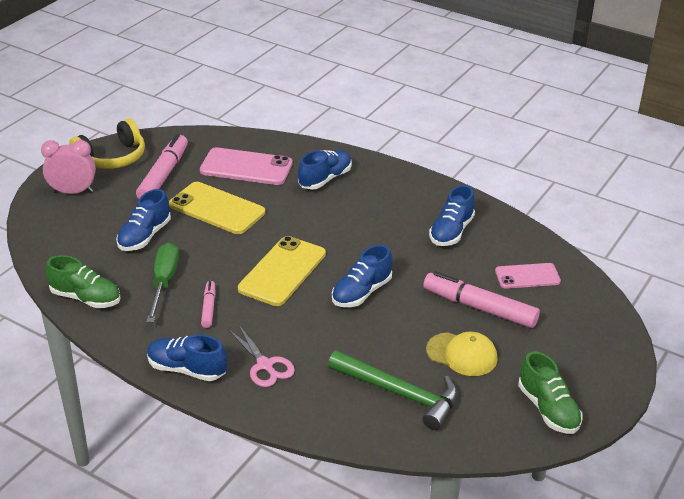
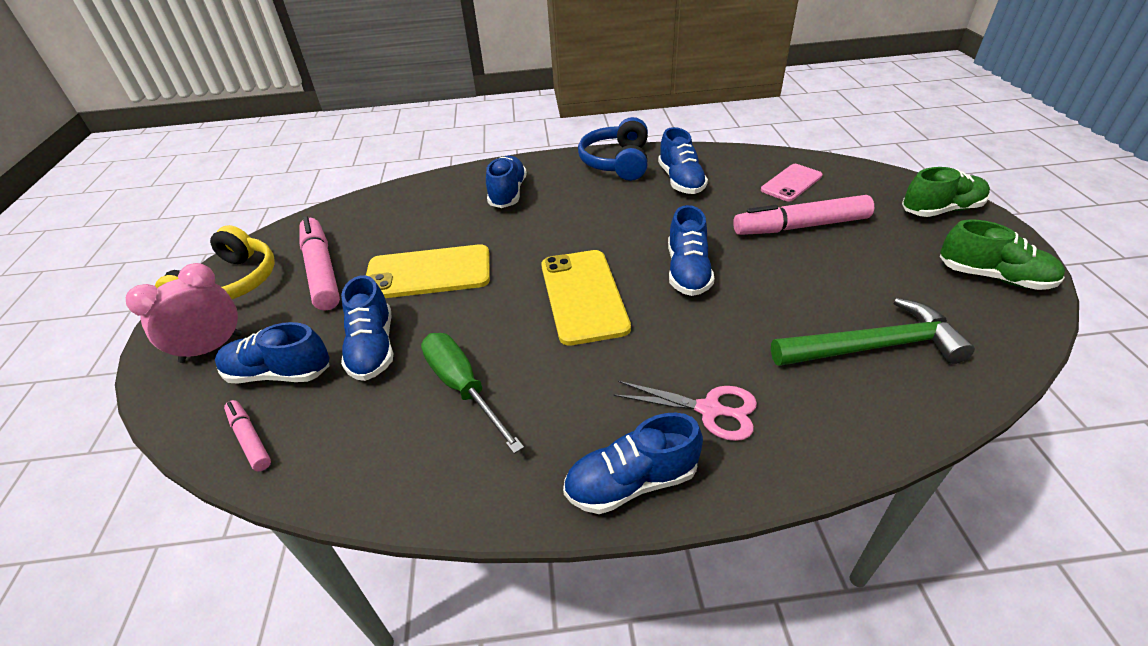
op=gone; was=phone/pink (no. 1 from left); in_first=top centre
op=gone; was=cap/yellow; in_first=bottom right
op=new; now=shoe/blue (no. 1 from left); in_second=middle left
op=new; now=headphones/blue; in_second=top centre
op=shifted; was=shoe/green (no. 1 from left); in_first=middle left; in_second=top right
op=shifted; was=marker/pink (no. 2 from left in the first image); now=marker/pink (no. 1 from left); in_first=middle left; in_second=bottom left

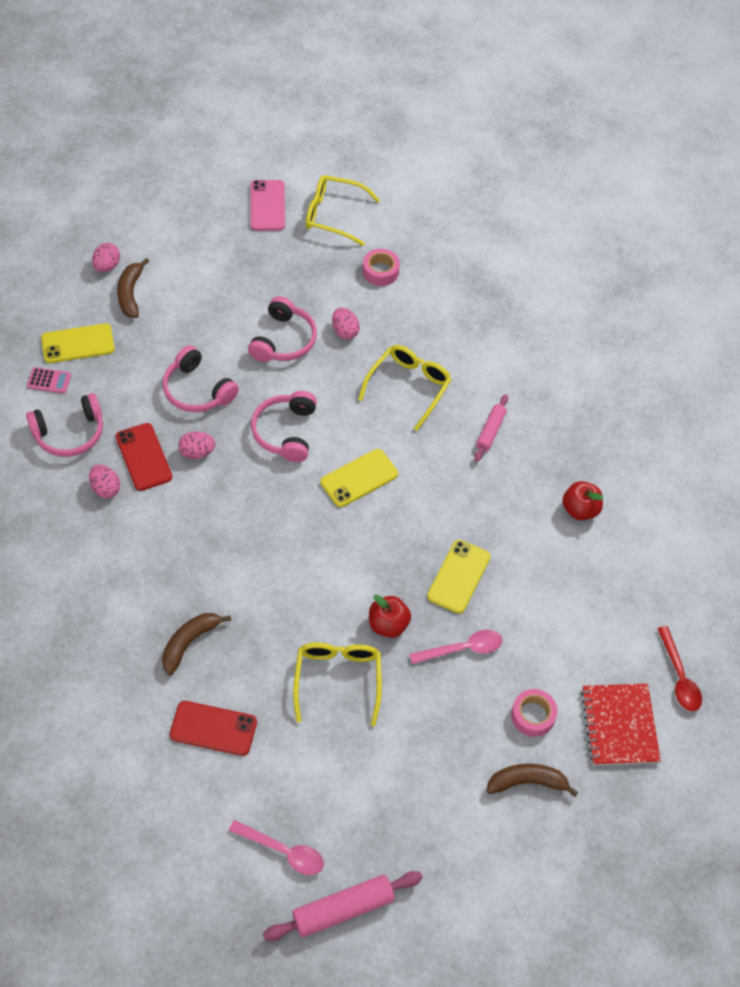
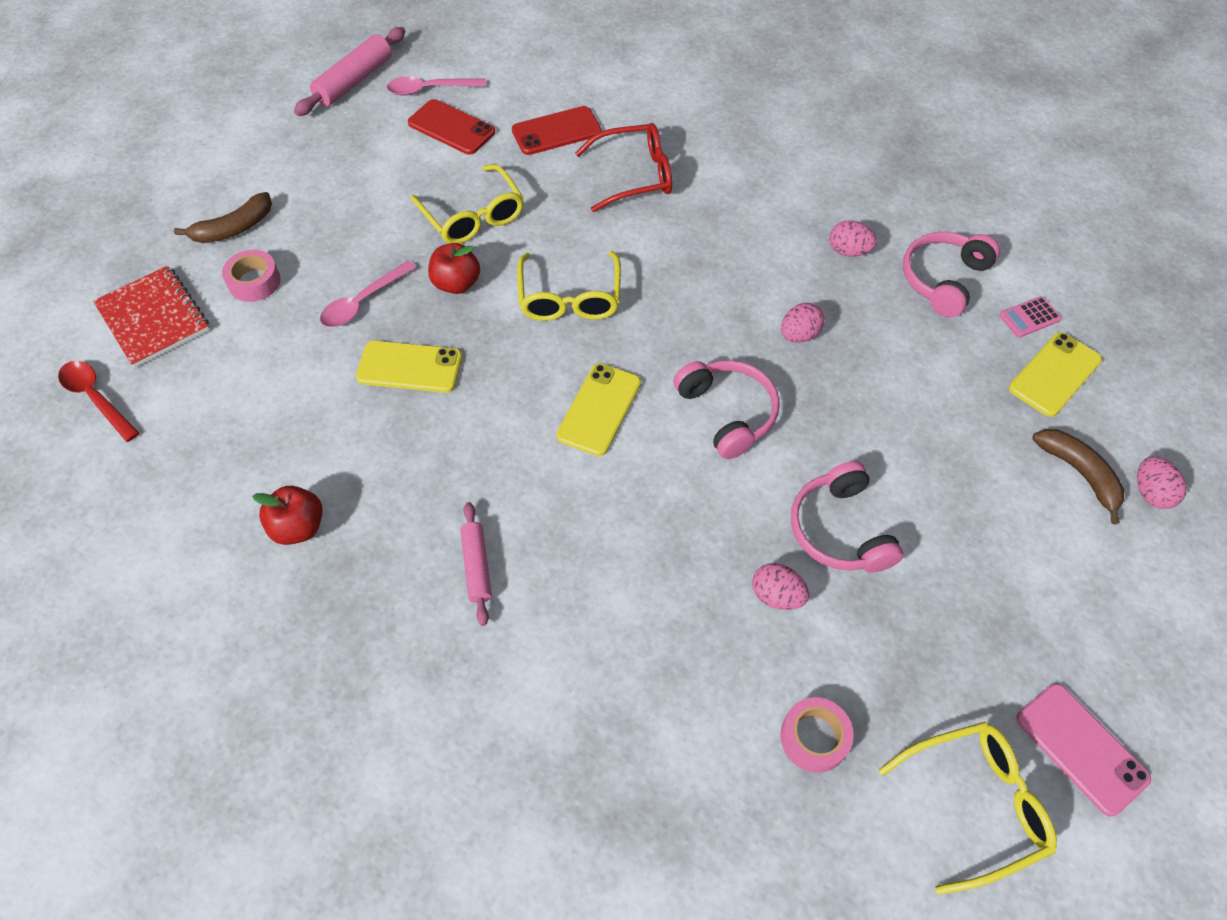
op=gone; was=headphones/pink (no. 2 from left); in_first=middle left
op=shifted; was=phone/red (no. 1 from left); in_first=middle left; in_second=top centre
op=shifted; was=glasses/yellow (no. 3 from left in the first image); now=glasses/yellow (no. 2 from left); in_first=centre; in_second=top centre
op=swapped; was=banana/brown (no. 2 from left); now=glasses/red; in_first=middle left; in_second=top centre
op=rotated; was=phone/yellow (no. 3 from left in the first image); in_first=centre; in_second=centre; clockwise=-75

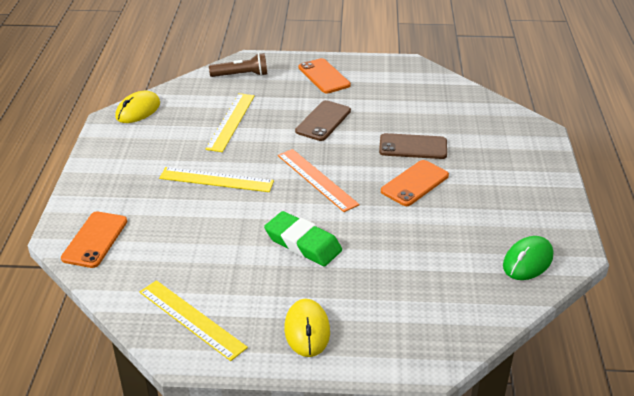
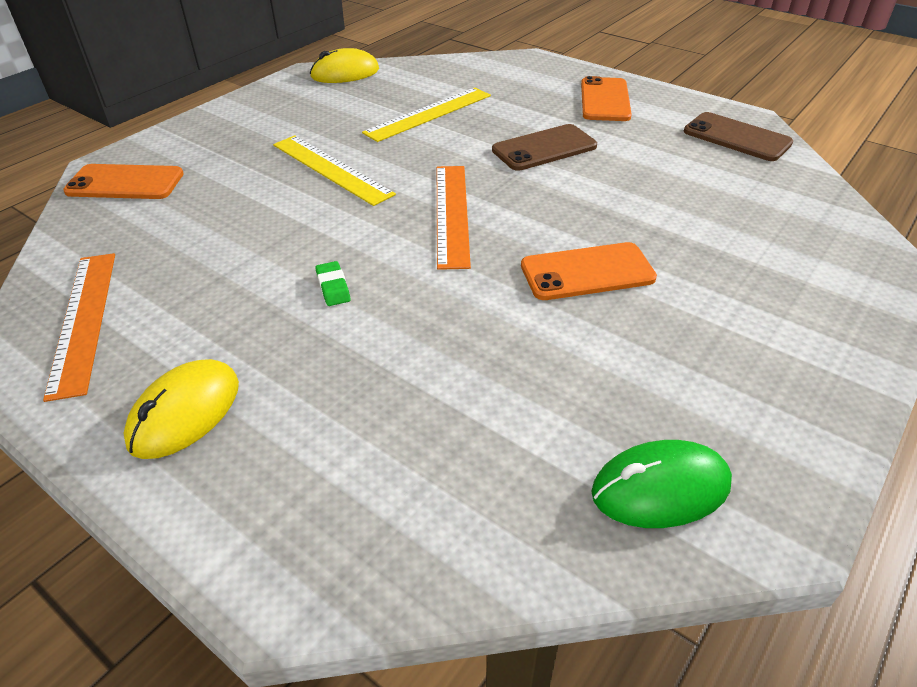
op=gone; was=flashlight/brown; in_first=top centre
op=shifted; was=phone/brown (no. 2 from left); in_first=centre; in_second=top right
op=repainted; was=ruler/yellow (no. 1 from left); now=ruler/orange (no. 1 from left); in_first=bottom left; in_second=middle left
op=rotated; was=phone/orange (no. 1 from left); in_first=middle left; in_second=top left; clockwise=45
op=scaled; was=eraser/green; in_first=centre; in_second=centre; ratio=0.44

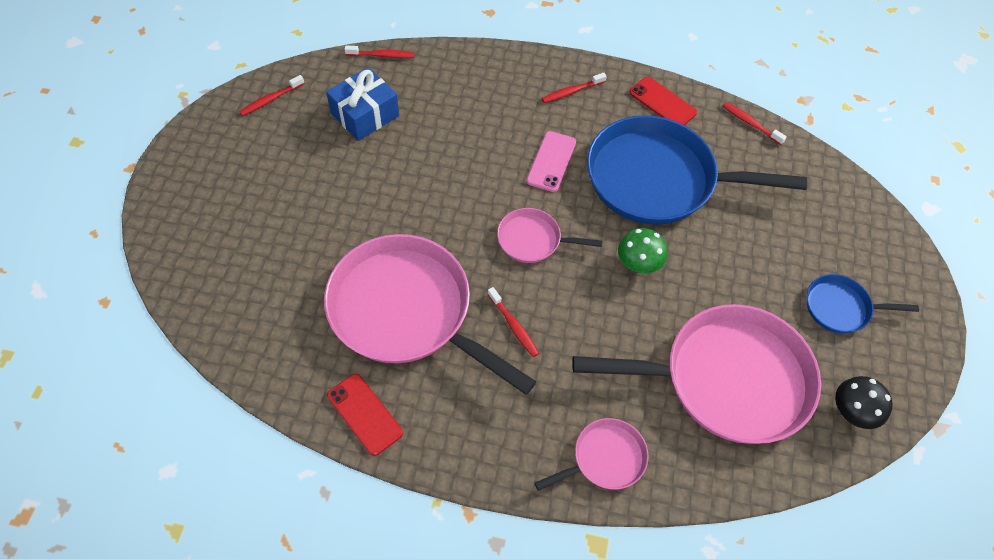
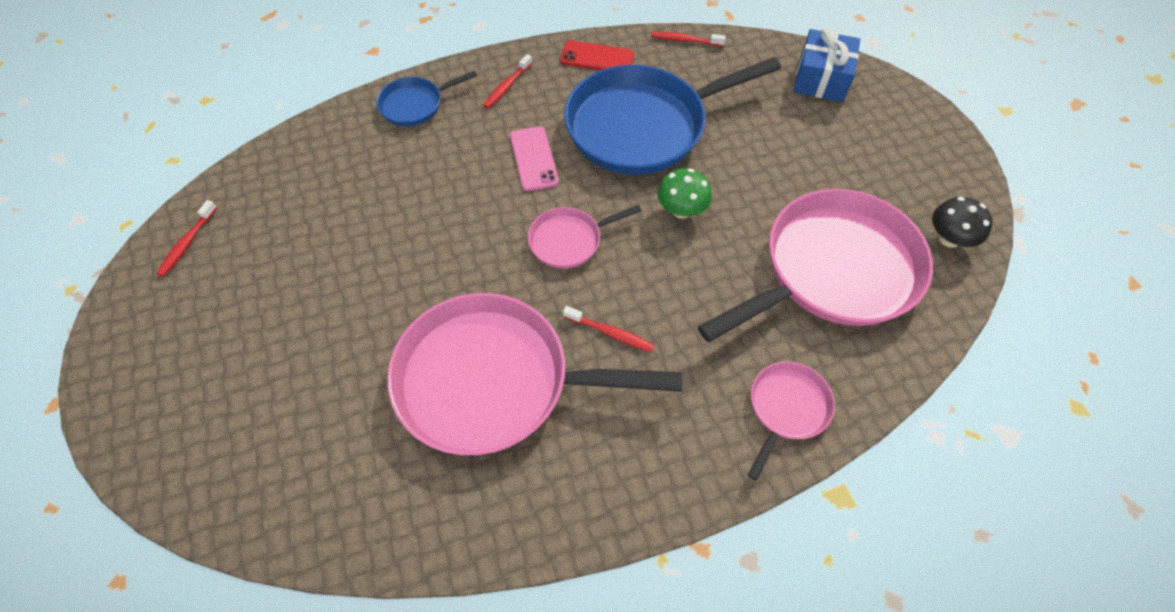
op=gone; was=phone/red (no. 1 from left); in_first=bottom centre
op=gone; was=toothbrush/red (no. 2 from left); in_first=top centre
op=shifted; was=gift/blue; in_first=top centre; in_second=top right
op=shifted; was=pan/blue (no. 2 from left in the first image); now=pan/blue (no. 1 from left); in_first=middle right; in_second=top centre

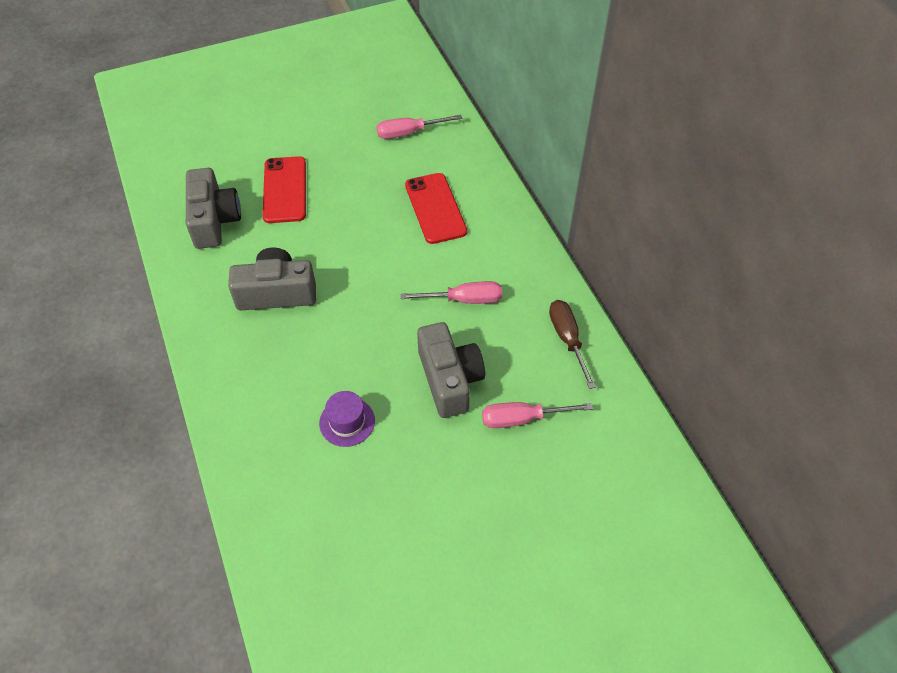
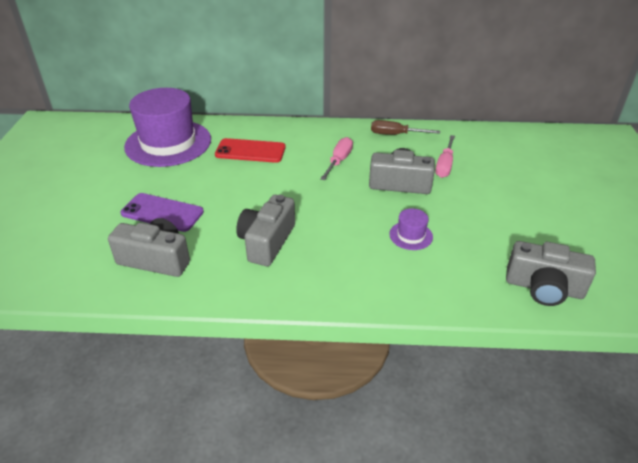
op=new; now=camera/grey (no. 4 from left); in_second=middle right
op=swapped; was=screwdriver/pink (no. 1 from left); now=hat/purple (no. 1 from left); in_first=top centre; in_second=top left
op=repainted; was=phone/red (no. 1 from left); now=phone/purple; in_first=top left; in_second=middle left

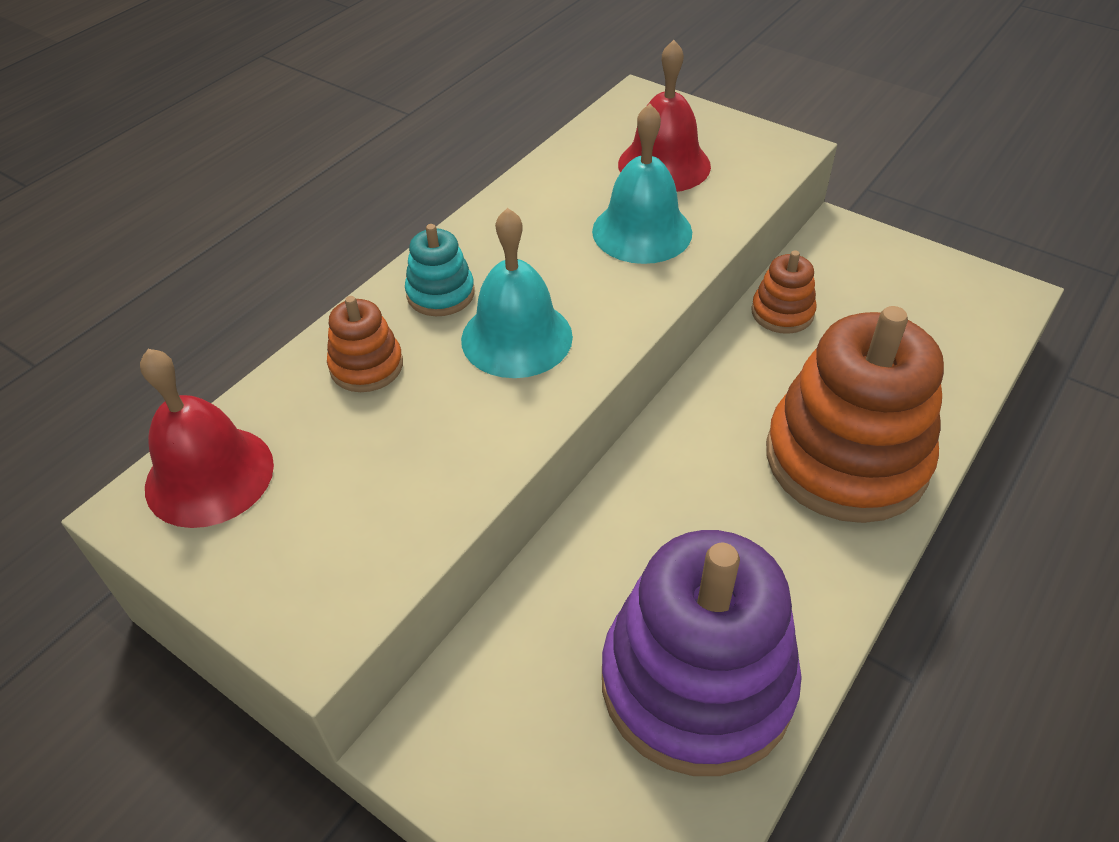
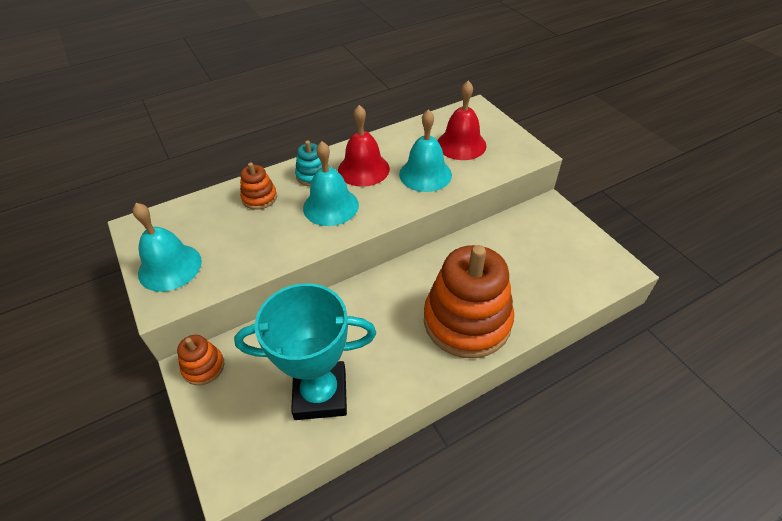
op=new; now=bell/turquoise (no. 1 from left); in_second=middle left
op=shifted; was=bell/red (no. 1 from left); in_first=middle left; in_second=top centre
op=shifted; was=stacking toy/orange (no. 2 from left in the first image); now=stacking toy/orange (no. 1 from left); in_first=middle right; in_second=bottom left
op=swapped; was=stacking toy/purple; now=trophy/turquoise; in_first=bottom centre; in_second=bottom centre

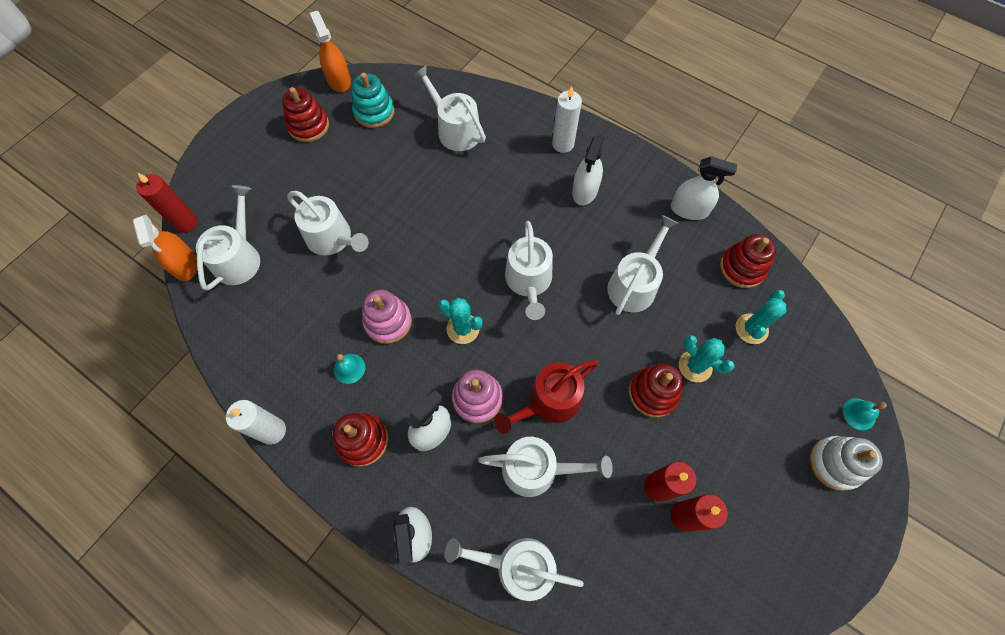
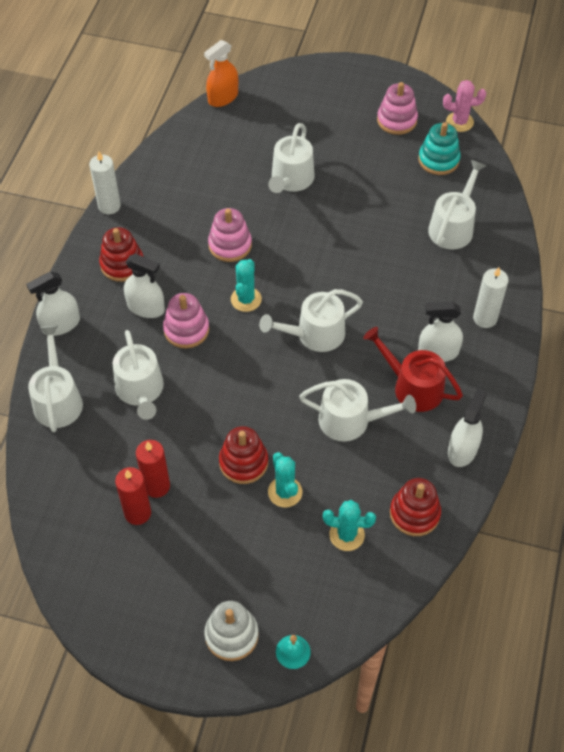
op=gone; was=candle/red (no. 1 from left); in_first=top left
op=gone; was=watering can/white (no. 1 from left); in_first=middle left
op=gone; was=bell/turquoise (no. 1 from left); in_first=centre
op=shifted; was=watering can/red; in_first=centre; in_second=middle right
op=swapped; was=spray bottle/orange (no. 2 from left); now=cactus/pink; in_first=top left; in_second=top right
op=repainted; was=stacking toy/red (no. 1 from left); now=stacking toy/pink (no. 3 from left); in_first=top left; in_second=top right
op=rotated; was=spray bottle/white (no. 4 from left); in_first=top right; in_second=middle right; clockwise=-150
op=rotated; was=cactus/turquoise (no. 2 from left); in_first=middle right; in_second=centre; clockwise=-45

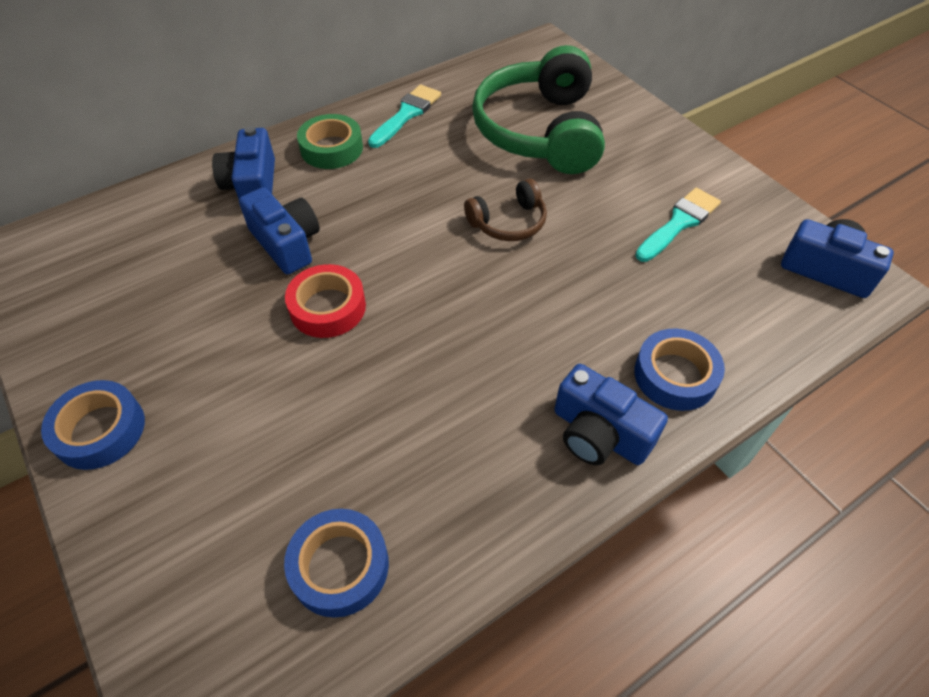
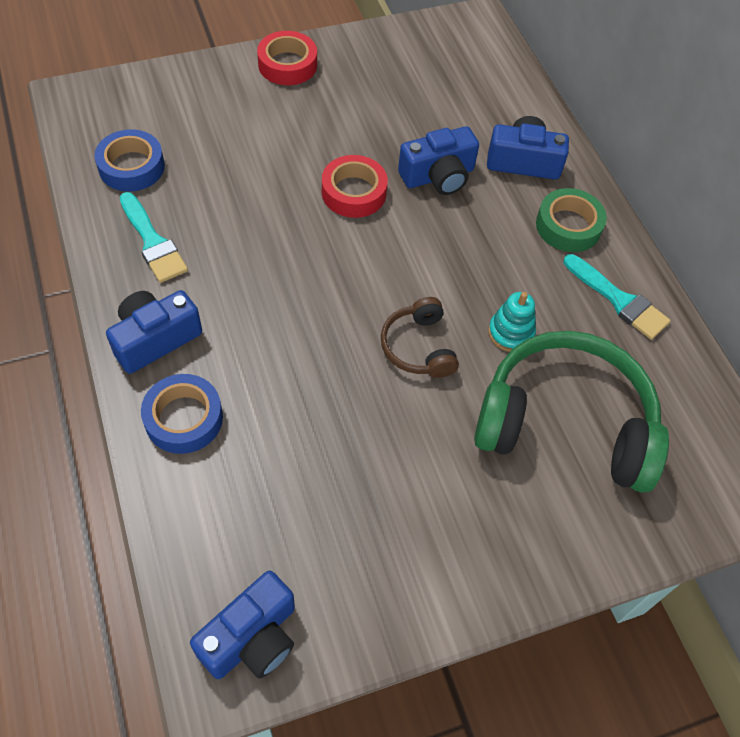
op=new; now=stacking toy/turquoise; in_second=middle right
op=shifted; was=brush/turquoise (no. 2 from left in the first image); now=brush/turquoise (no. 1 from left); in_first=top right; in_second=top left
op=repainted; was=tape/blue (no. 1 from left); now=tape/red (no. 1 from left); in_first=middle left; in_second=top centre

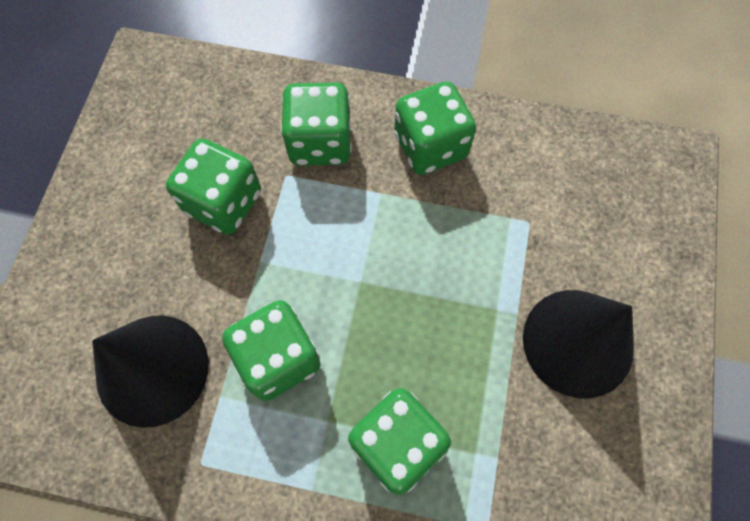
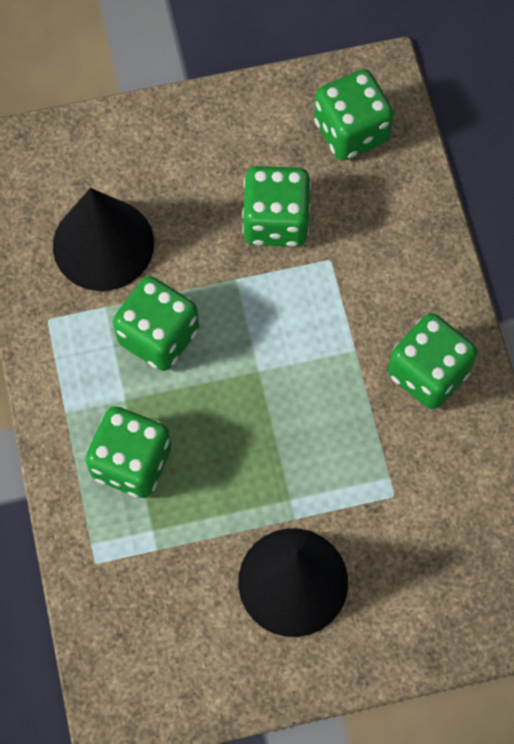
op=shifted; was=dice/green (no. 3 from left in the first image); now=dice/green (no. 4 from left); in_first=top centre; in_second=top right

